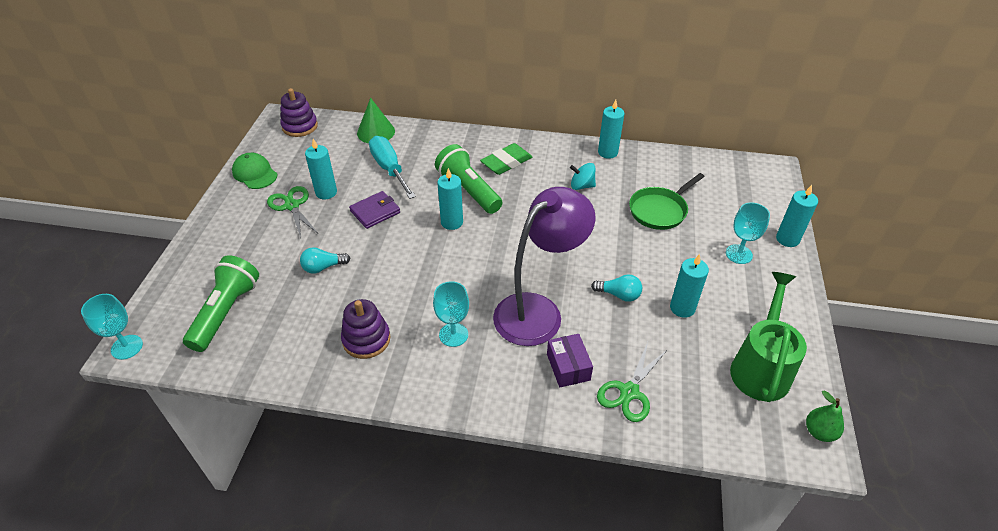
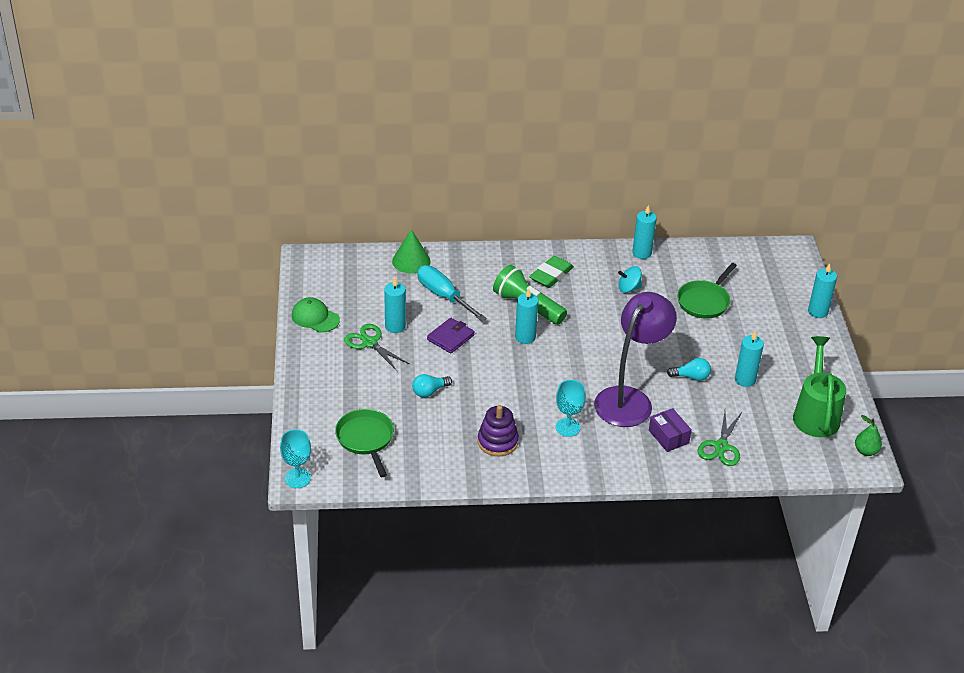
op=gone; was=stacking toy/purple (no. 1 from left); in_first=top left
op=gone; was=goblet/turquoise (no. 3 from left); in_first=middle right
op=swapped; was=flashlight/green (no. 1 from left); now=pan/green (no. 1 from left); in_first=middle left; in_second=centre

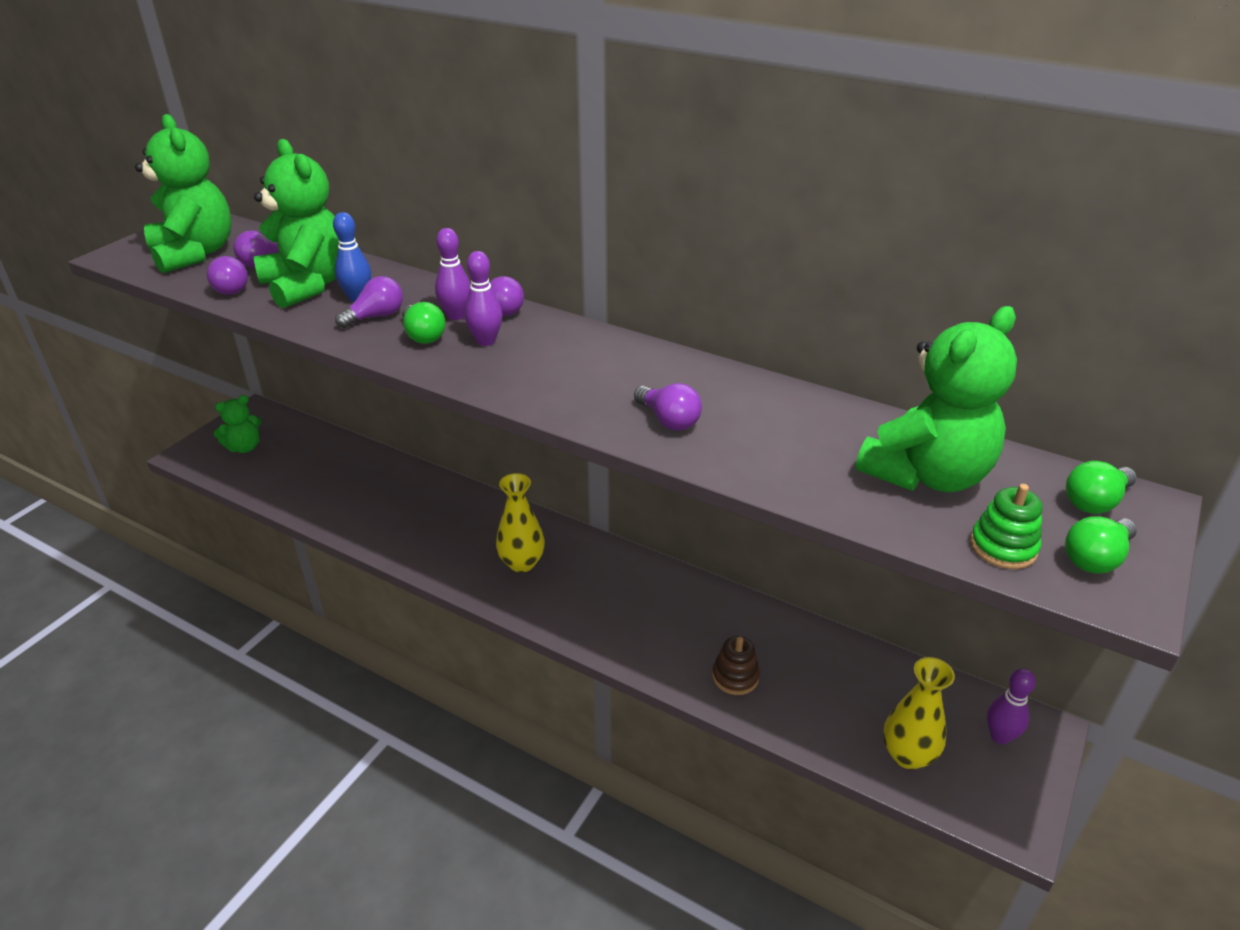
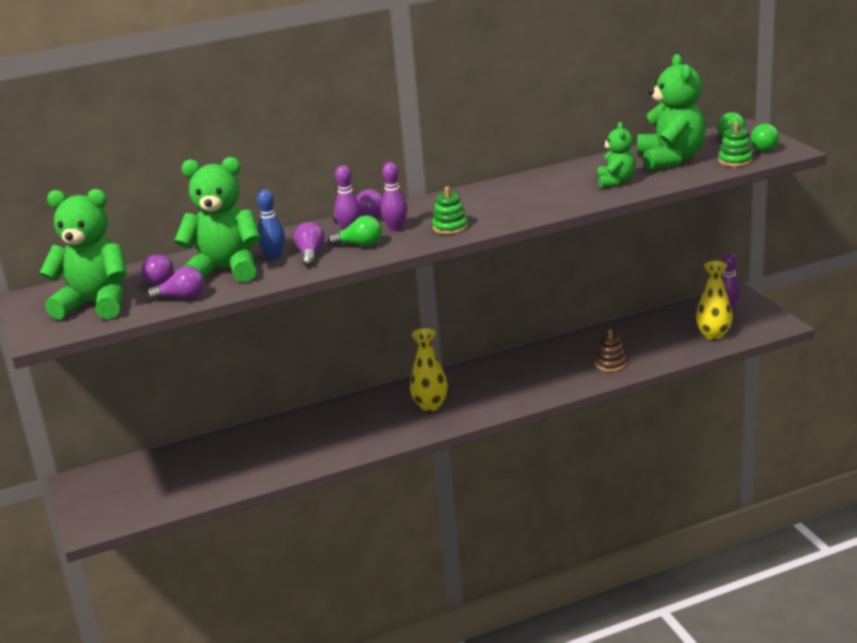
op=gone; was=light bulb/purple (no. 5 from left); in_first=centre
op=new; now=stacking toy/green (no. 1 from left); in_second=top centre
op=shifted; was=teddy bear/green (no. 2 from left in the first image); now=teddy bear/green (no. 3 from left); in_first=middle left; in_second=top right

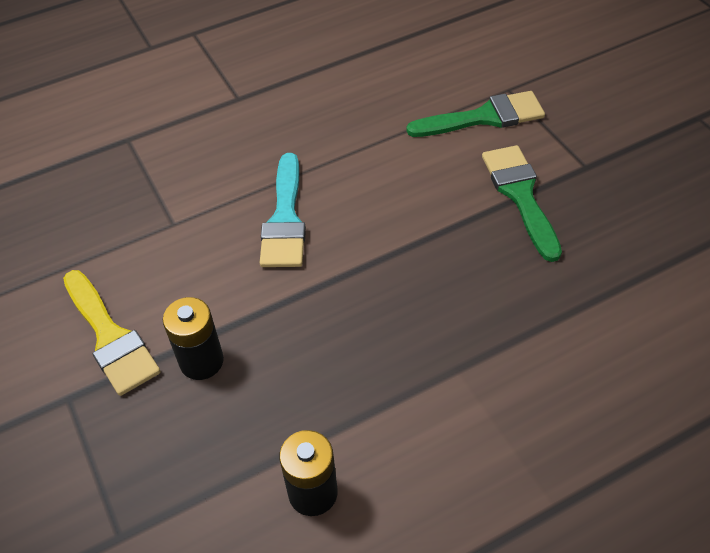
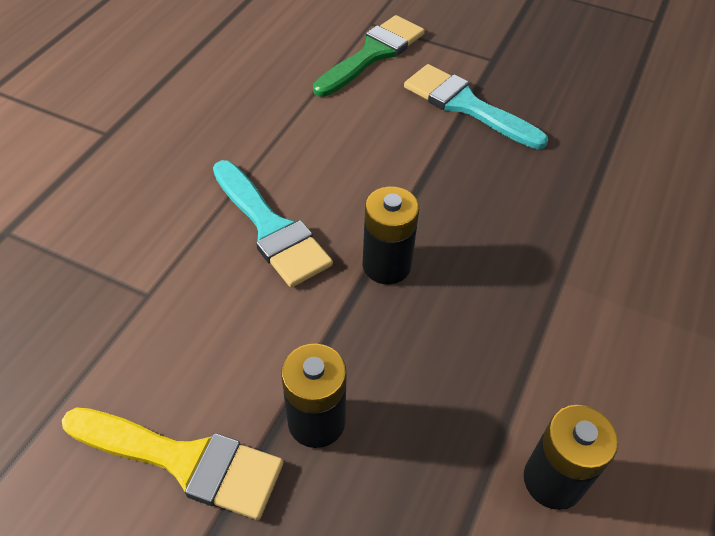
op=new; now=battery/black (no. 2 from left); in_second=centre
op=repainted; was=brush/green (no. 2 from left); now=brush/turquoise (no. 2 from left); in_first=middle right; in_second=top centre

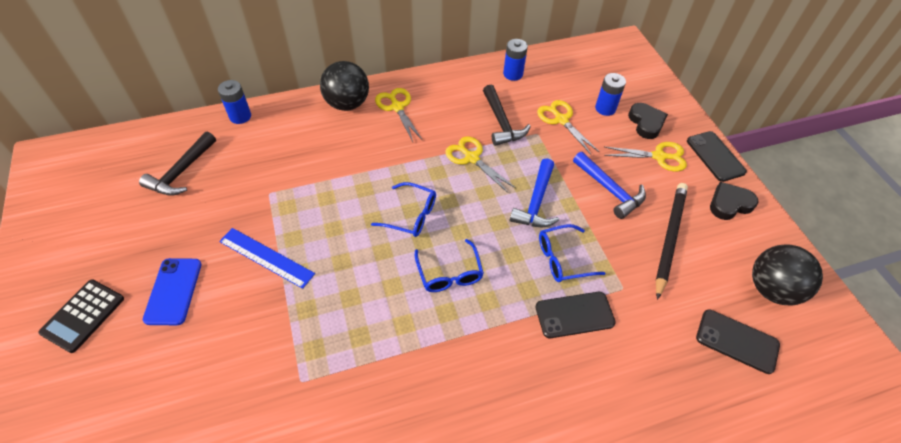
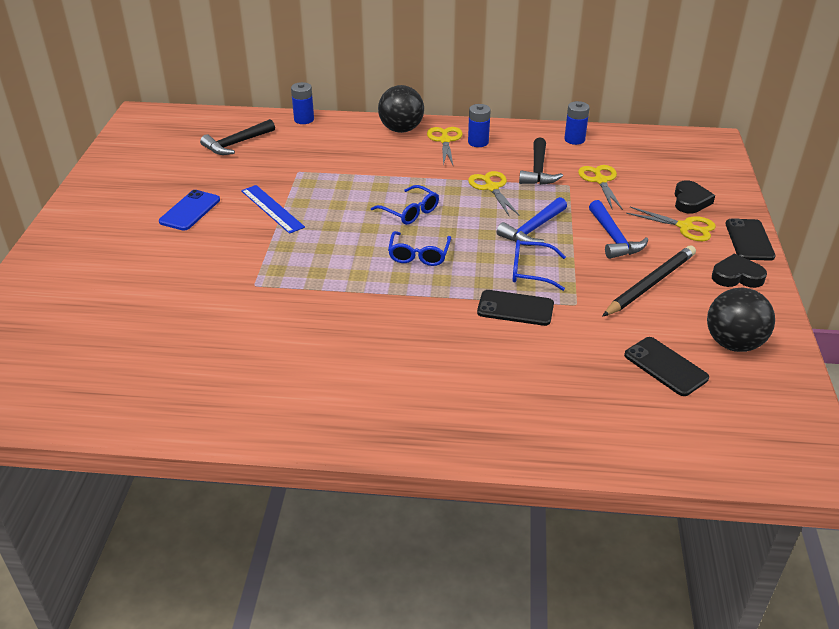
op=gone; was=calculator/black; in_first=bottom left
op=shifted; was=battery/blue (no. 3 from left in the first image); now=battery/blue (no. 2 from left); in_first=top right; in_second=top centre

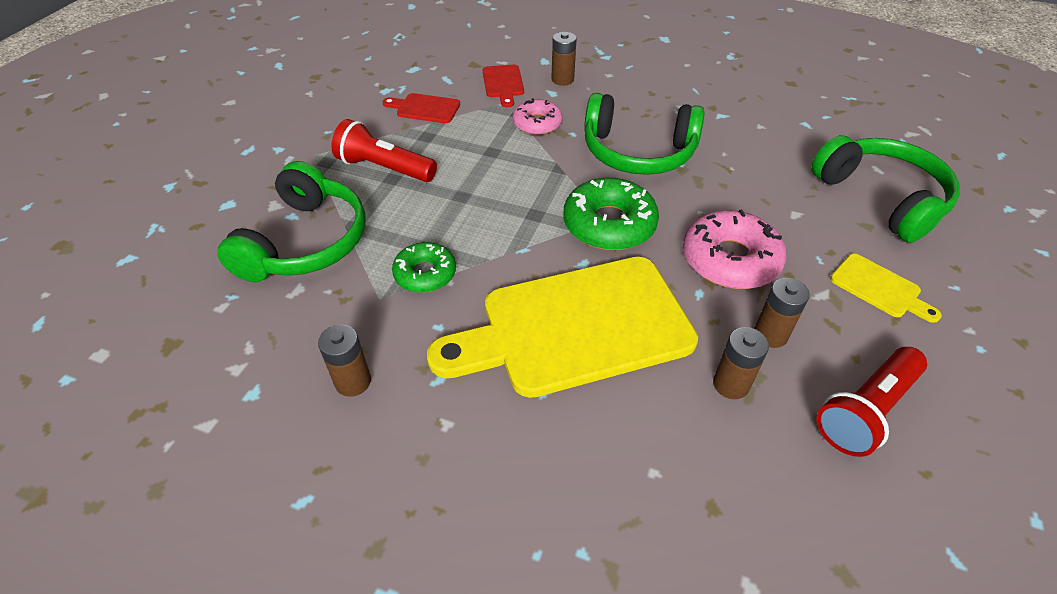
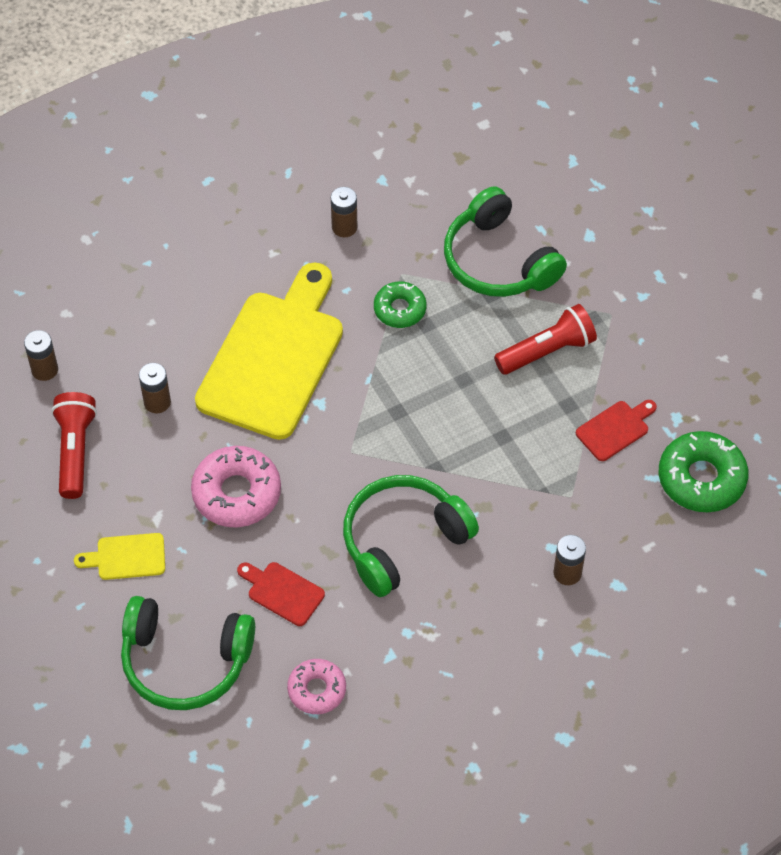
op=shifted; was=cutting board/red (no. 2 from left in the first image); now=cutting board/red (no. 1 from left); in_first=top centre; in_second=bottom centre
op=shifted; was=donut/pink (no. 1 from left in the first image); now=donut/pink (no. 2 from left); in_first=top centre; in_second=bottom centre
op=shifted; was=donut/green (no. 2 from left); in_first=centre; in_second=middle right
op=shifted; was=battery/brown (no. 4 from left in the first image); now=battery/brown (no. 1 from left); in_first=middle right; in_second=middle left

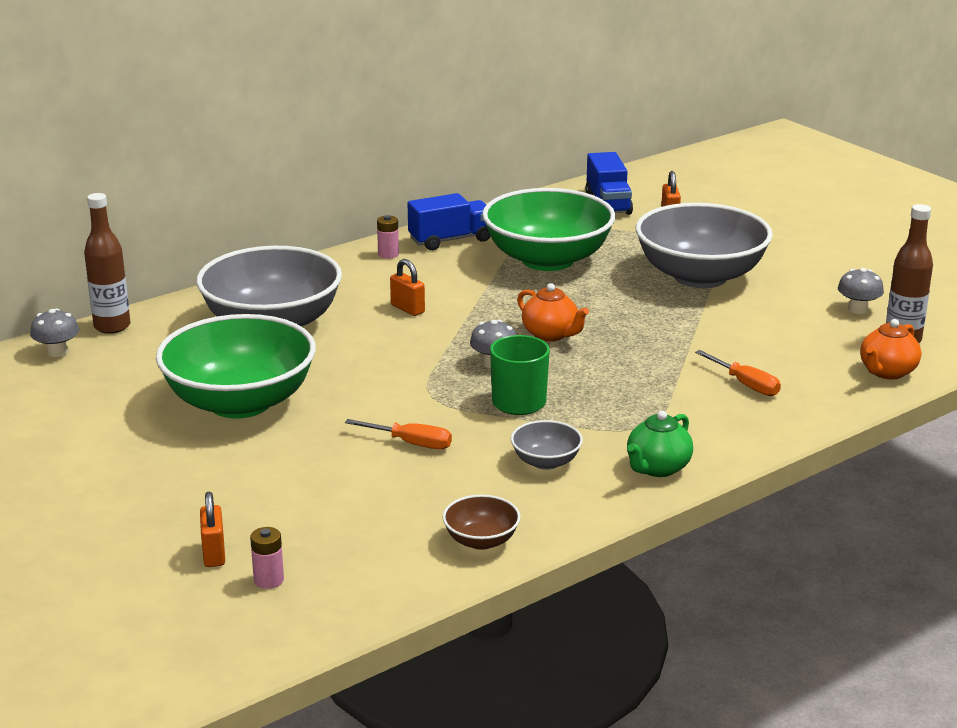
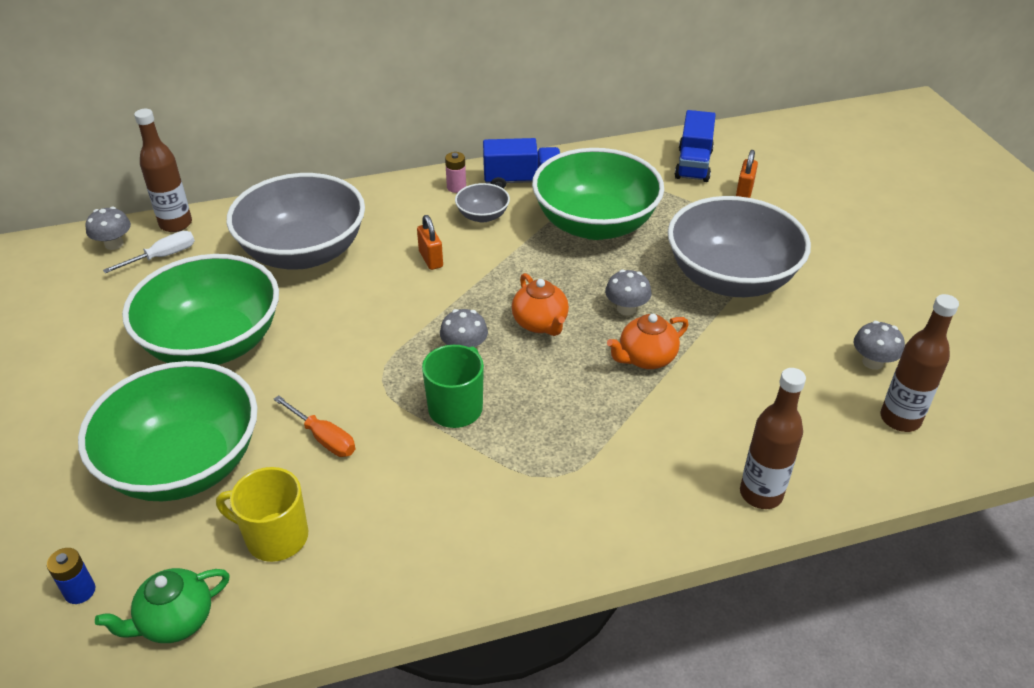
op=gone; was=padlock/orange (no. 1 from left); in_first=bottom left
op=gone; was=bowl/brown; in_first=bottom centre
op=gone; was=screwdriver/orange (no. 2 from left); in_first=middle right
op=new; now=bowl/green (no. 1 from left); in_second=middle left
op=new; now=screwdriver/white; in_second=middle left
op=new; now=mug/yellow; in_second=bottom left
op=new; now=mushroom/grey (no. 3 from left); in_second=centre
op=new; now=bottle/brown (no. 2 from left); in_second=middle right
op=shifted; was=bowl/grey (no. 2 from left); in_first=centre; in_second=top centre
op=shifted; was=teapot/green; in_first=middle right; in_second=bottom left
op=shifted; was=teapot/orange (no. 2 from left); in_first=middle right; in_second=centre
op=repainted; was=battery/pink (no. 1 from left); now=battery/blue; in_first=bottom left; in_second=bottom left

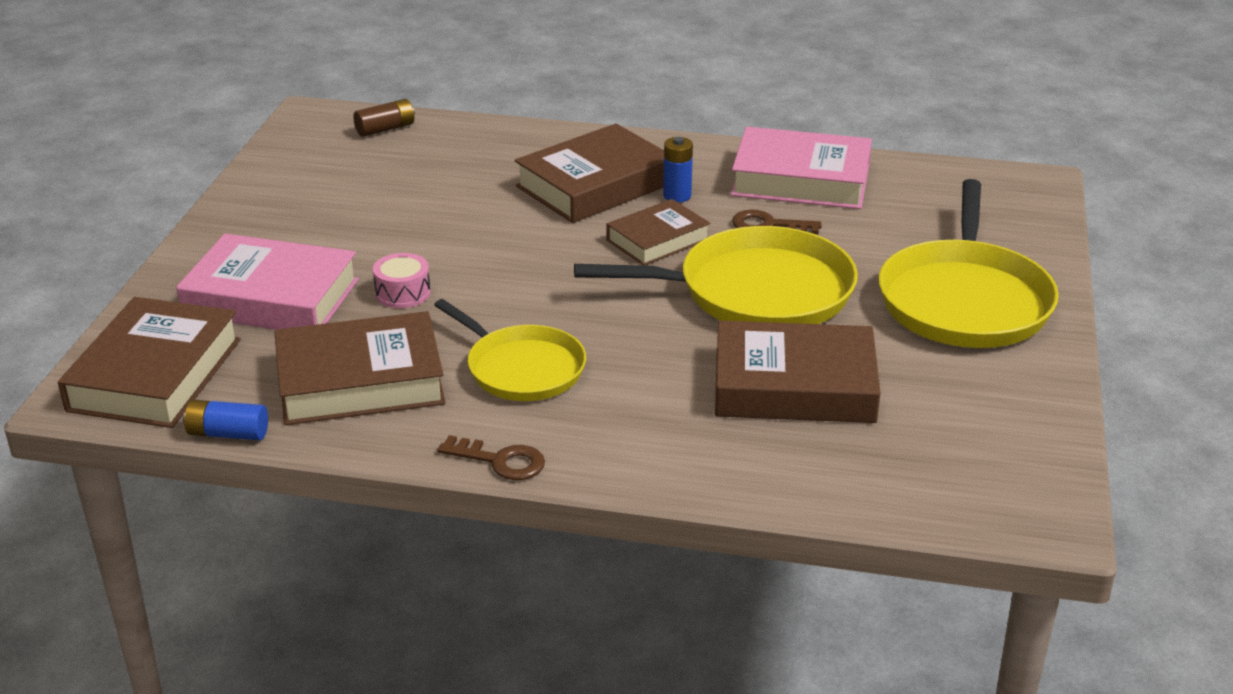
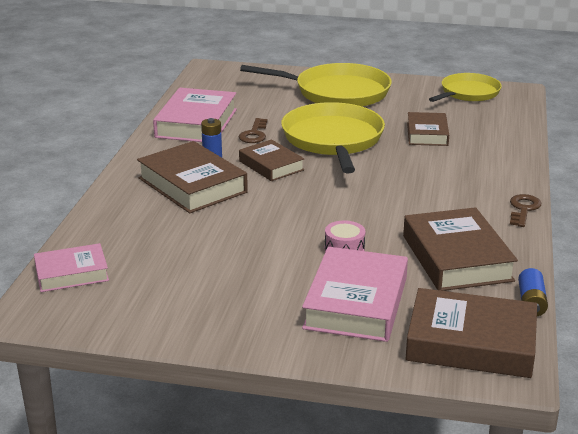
op=shifted; was=pan/yellow (no. 1 from left in the first image); now=pan/yellow (no. 3 from left); in_first=centre; in_second=top right
op=swapped; was=battery/brown; now=book/pink (no. 1 from left); in_first=top left; in_second=middle left
op=scaled; was=book/brown (no. 5 from left in the first image); in_first=centre; in_second=top right; ratio=0.61

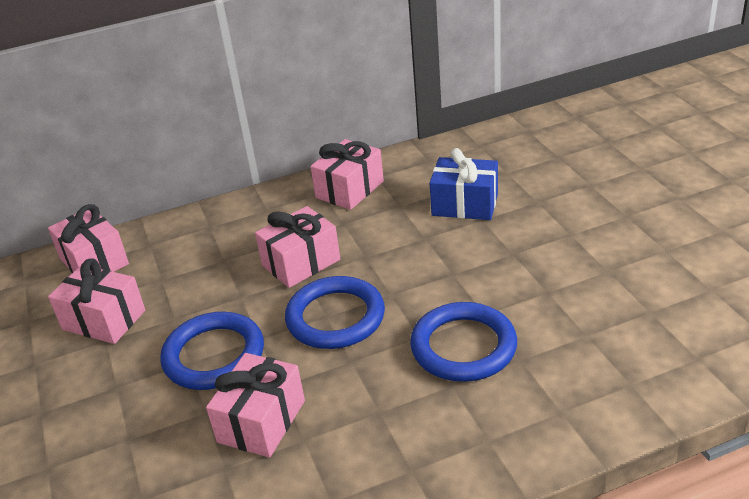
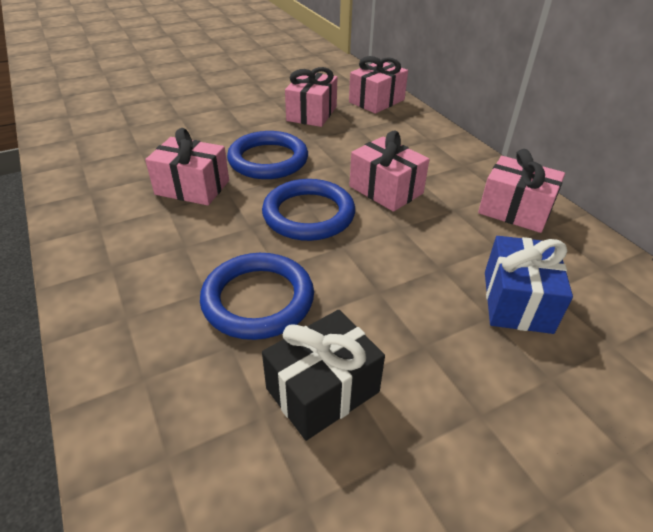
op=new; now=gift/black; in_second=bottom centre

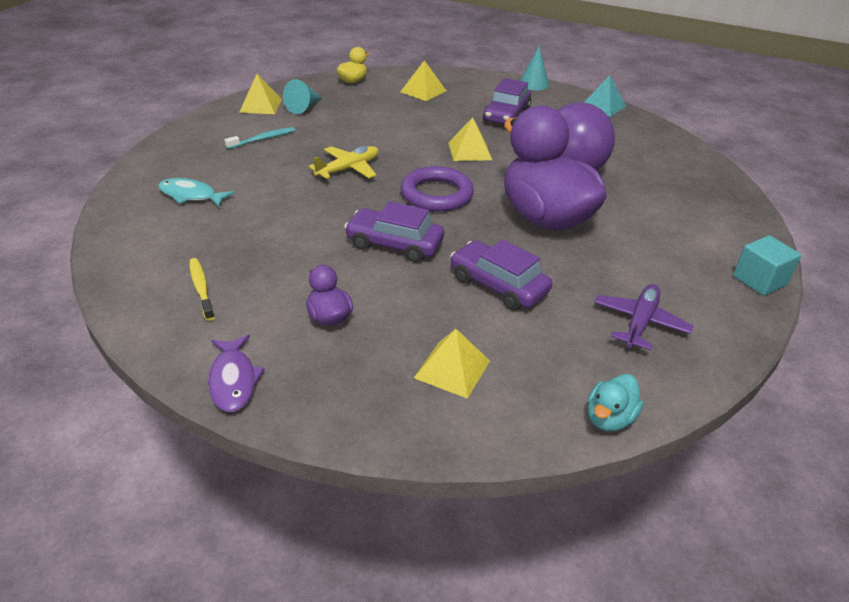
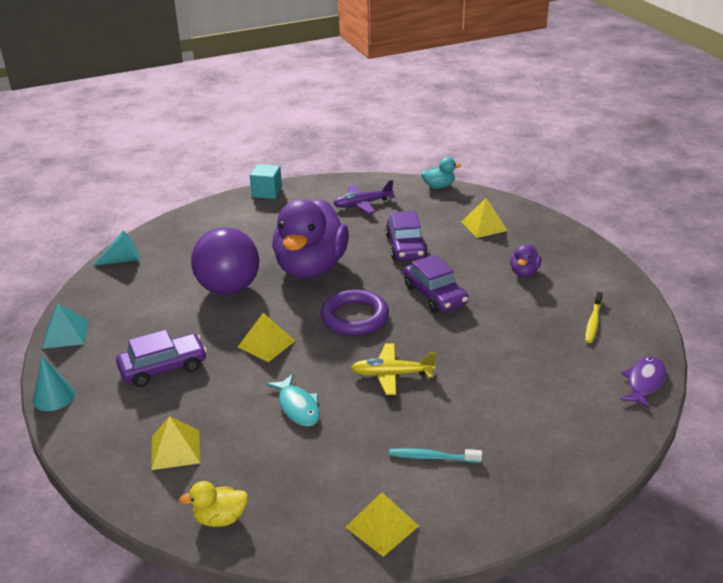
op=shifted; was=fish/turquoise; in_first=top left; in_second=bottom centre
op=shifted; was=fish/purple; in_first=middle left; in_second=middle right
op=shifted; was=cone/turquoise (no. 1 from left in the first image); now=cone/turquoise (no. 2 from left); in_first=top centre; in_second=middle left

